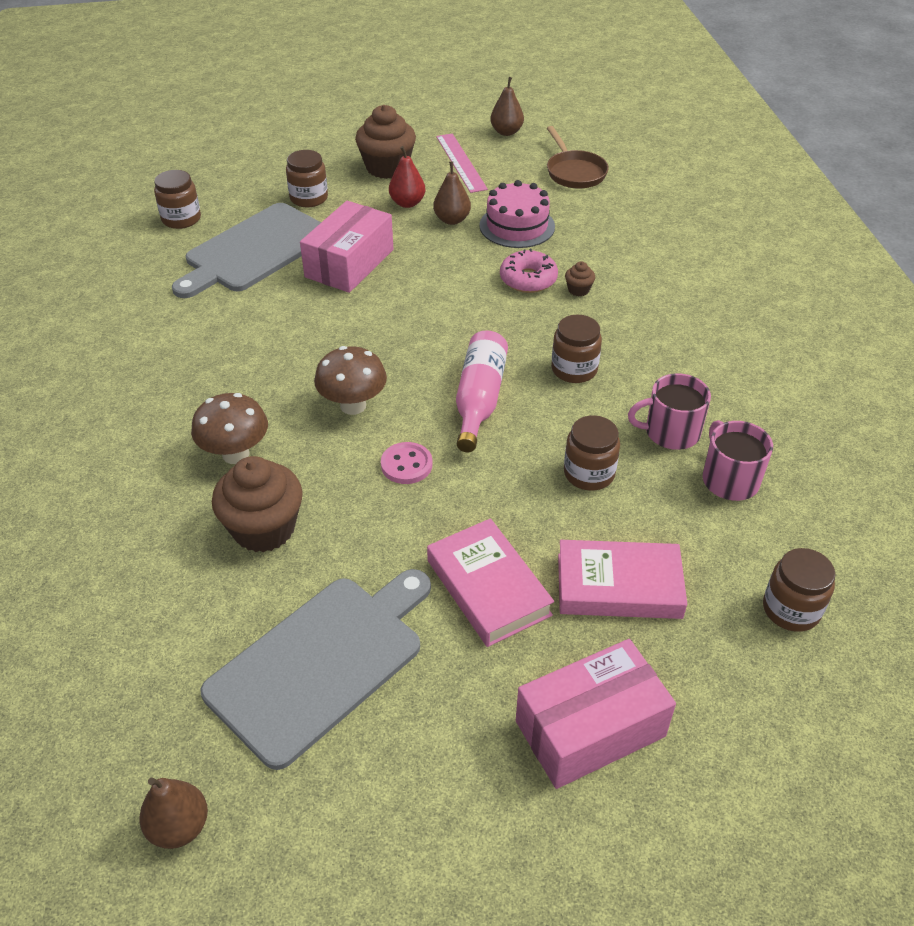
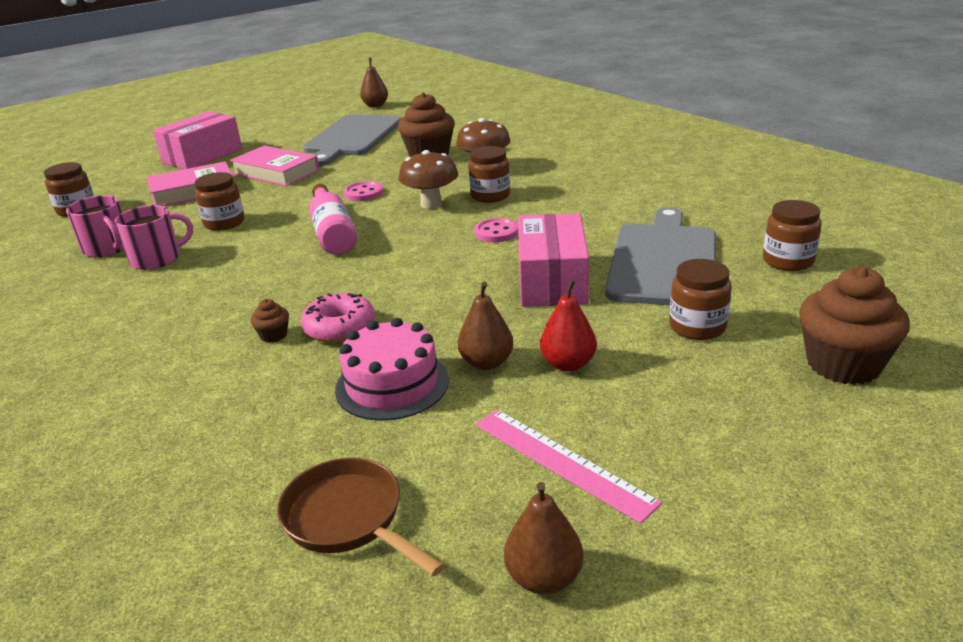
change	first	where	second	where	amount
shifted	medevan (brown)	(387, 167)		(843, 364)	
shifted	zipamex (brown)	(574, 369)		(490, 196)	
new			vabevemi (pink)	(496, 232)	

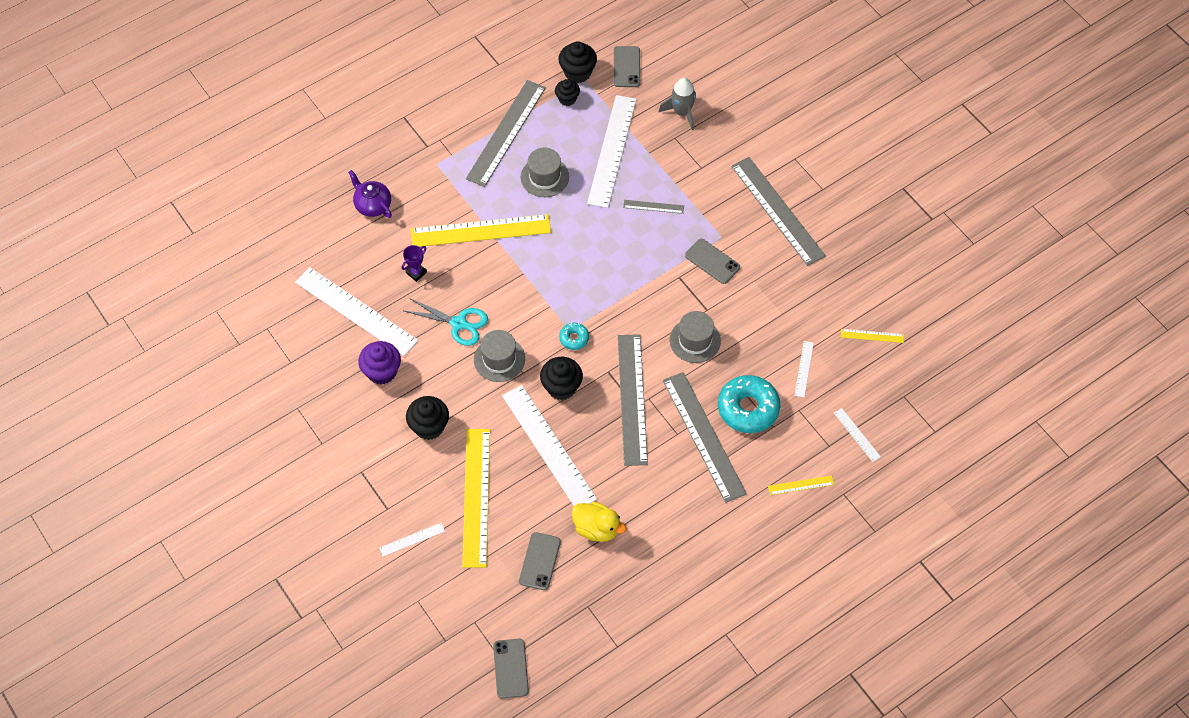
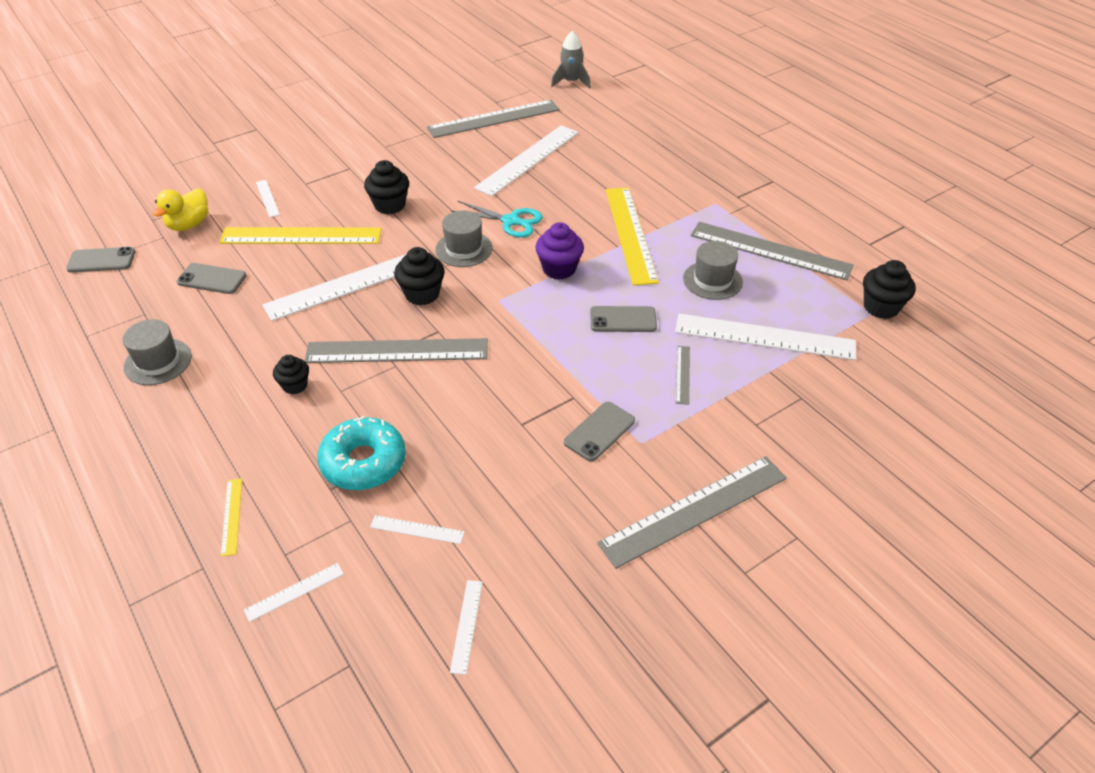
change	first	where	second	where	amount
shifted	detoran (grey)	(627, 67)		(623, 320)	
shifted	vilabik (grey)	(682, 112)		(571, 82)	
shifted	medevan (black)	(567, 99)		(295, 385)	
gone	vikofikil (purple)	(372, 205)			
gone	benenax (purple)	(416, 272)			
rotated	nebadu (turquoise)	(458, 323)		(510, 221)	90 degrees counterclockwise
shifted	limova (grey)	(695, 340)		(158, 362)	
gone	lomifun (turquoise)	(574, 338)			
repainted	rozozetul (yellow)	(872, 336)	rozozetul (white)	(466, 625)	
shifted	medevan (purple)	(382, 372)		(559, 269)	
shifted	rozozetul (grey)	(704, 436)		(494, 119)	
shifted	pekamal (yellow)	(596, 528)		(189, 224)	

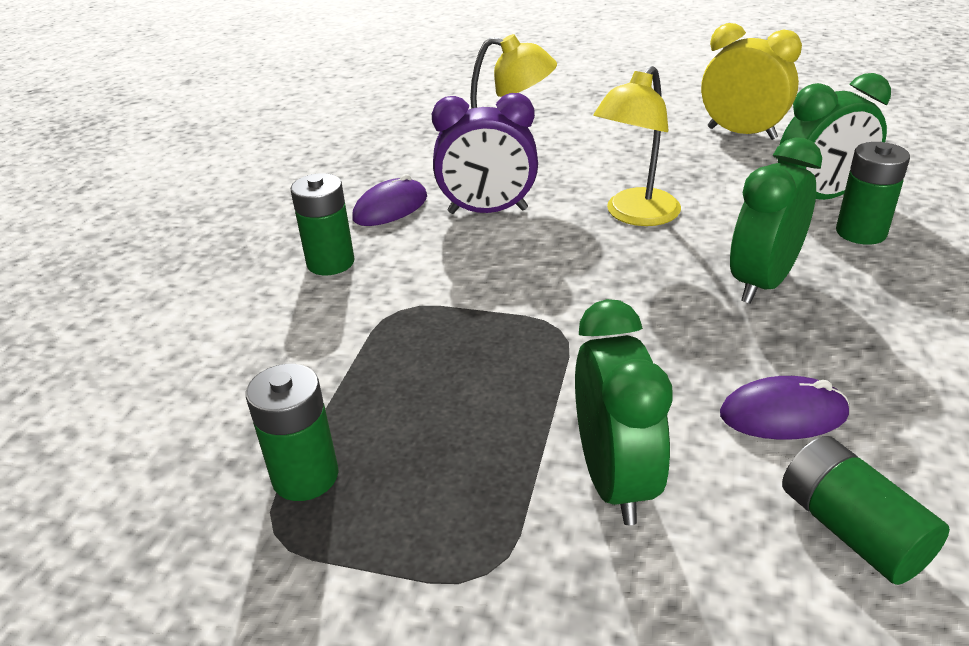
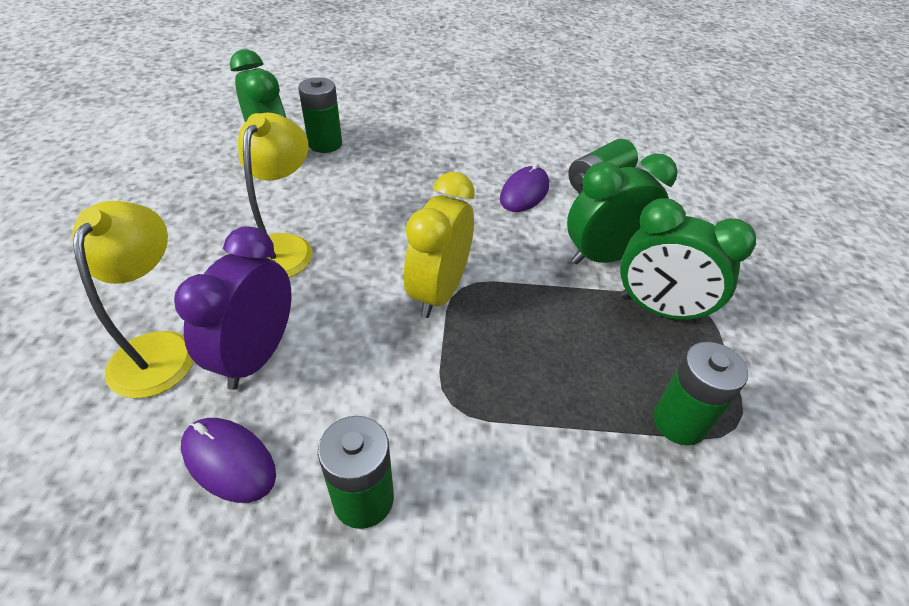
change	first	where	second	where	amount
shifted	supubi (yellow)	(741, 133)		(439, 292)	
rotated	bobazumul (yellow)	(635, 215)		(284, 247)	105 degrees counterclockwise
rotated	supubi (purple)	(487, 211)		(257, 356)	150 degrees counterclockwise
shifted	supubi (green)	(762, 282)		(659, 309)	
rotated	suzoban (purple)	(783, 414)		(524, 193)	45 degrees clockwise

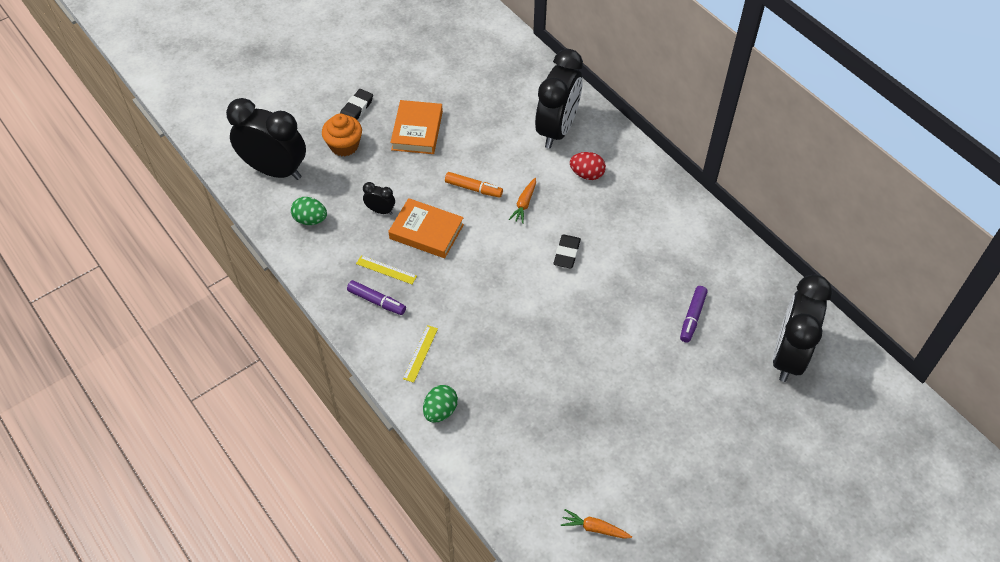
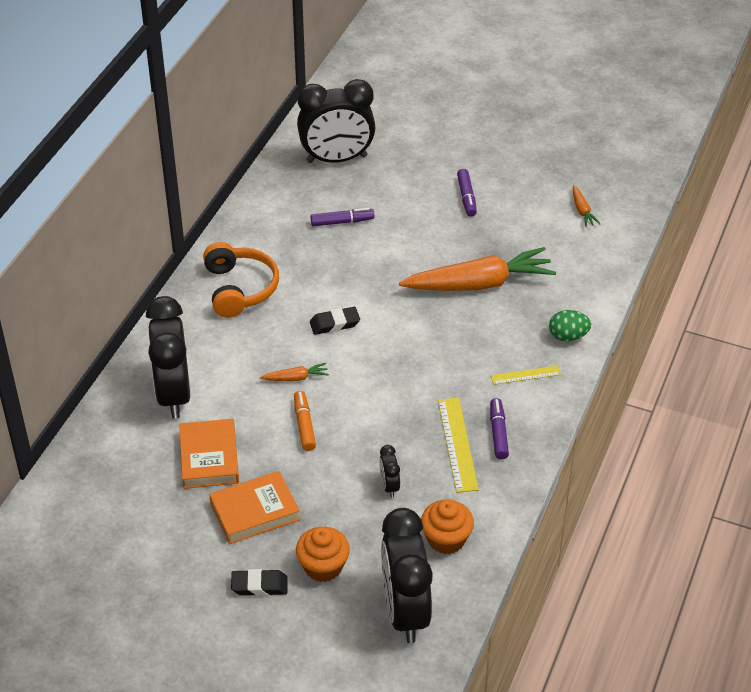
change	first	where	second	where	amount
rotated	supubi (black)	(557, 129)		(173, 394)	90 degrees counterclockwise
gone	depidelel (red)	(587, 174)			
swapped	depidelel (green)	(310, 219)	medevan (orange)	(446, 539)	
shifted	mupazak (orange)	(426, 231)		(209, 458)	
scaled	rozozetul (yellow)	(386, 270)		(457, 444)	x1.68
new			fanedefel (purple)	(466, 197)	
new			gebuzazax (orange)	(239, 289)	
new			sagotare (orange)	(478, 284)	

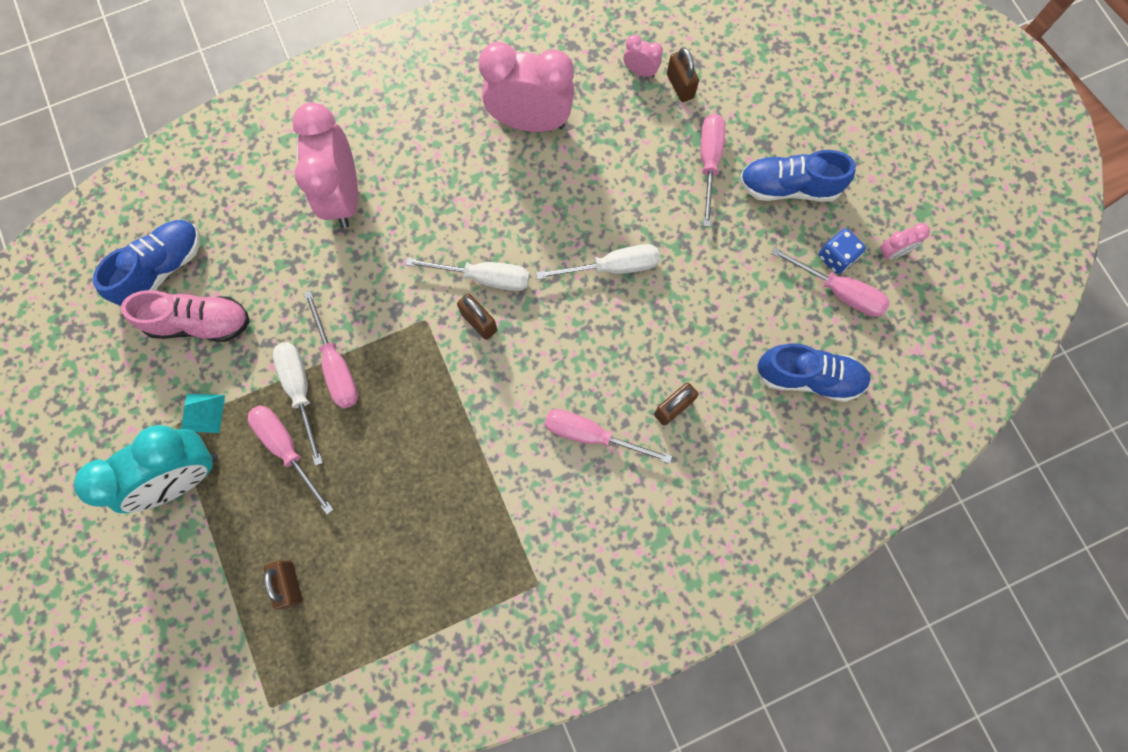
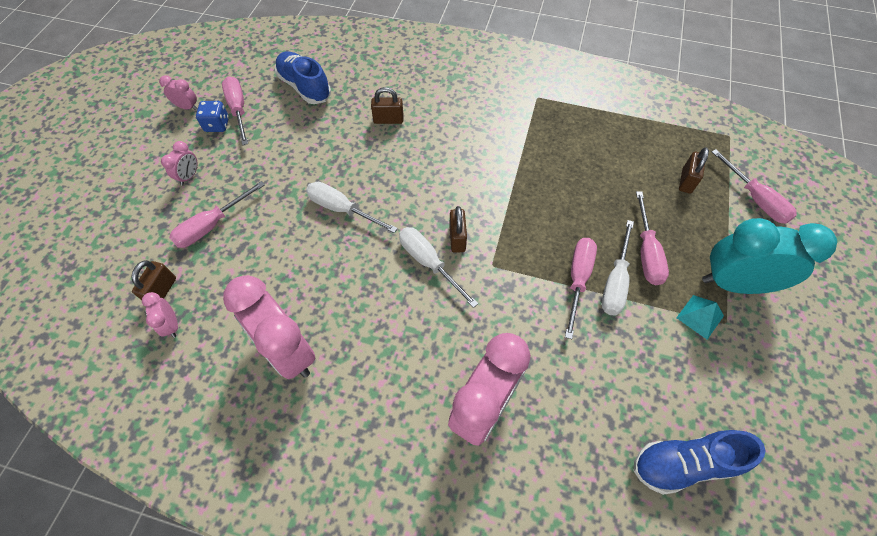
change	first	where	second	where	amount
swapped	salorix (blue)	(788, 187)	supubi (pink)	(189, 176)	
gone	salorix (pink)	(200, 323)			
shifted	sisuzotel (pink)	(591, 435)		(755, 199)	

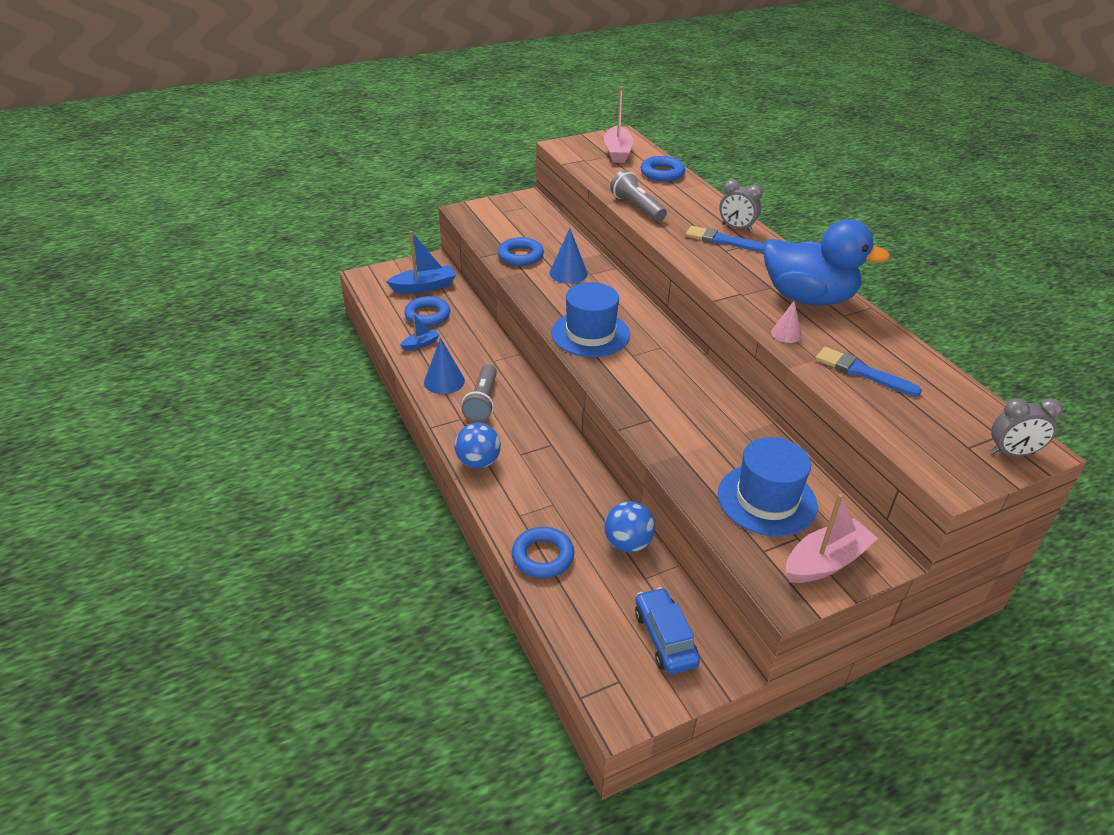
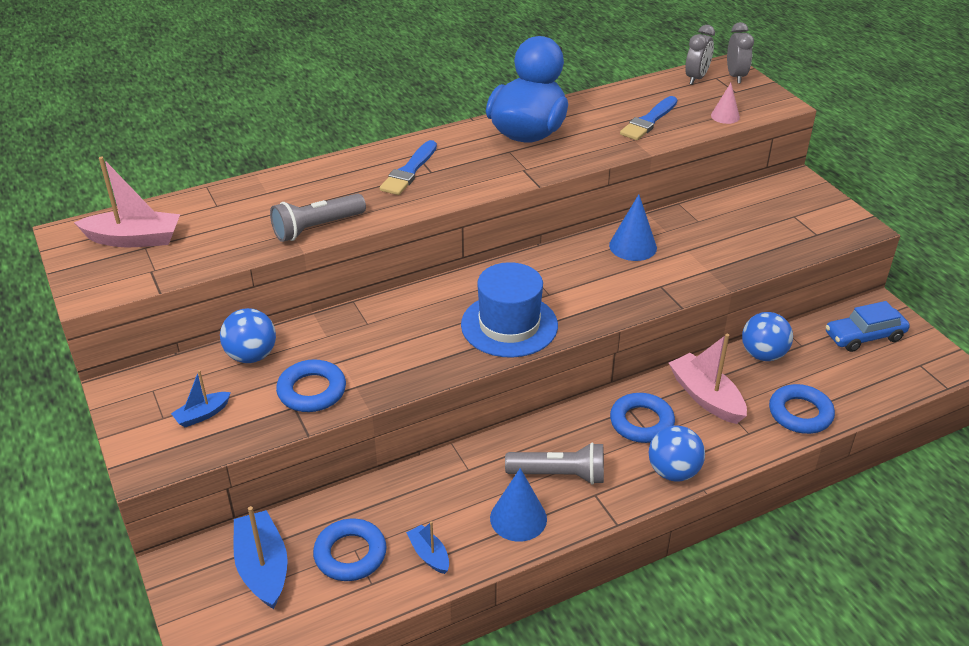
change	first	where	second	where	amount
shifted	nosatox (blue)	(662, 173)		(641, 422)	
shifted	supubi (grey)	(736, 228)		(696, 78)	
shifted	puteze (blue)	(568, 273)		(633, 246)	
shifted	puteze (pink)	(786, 334)		(725, 116)	
gone	limova (blue)	(767, 499)			
shifted	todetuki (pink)	(825, 562)		(706, 397)	
new			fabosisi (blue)	(251, 356)	
new			todetuki (blue)	(202, 415)	

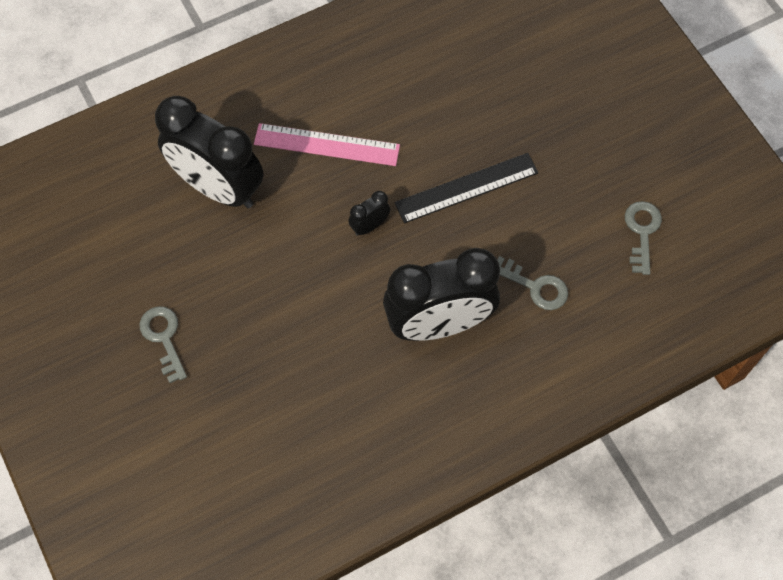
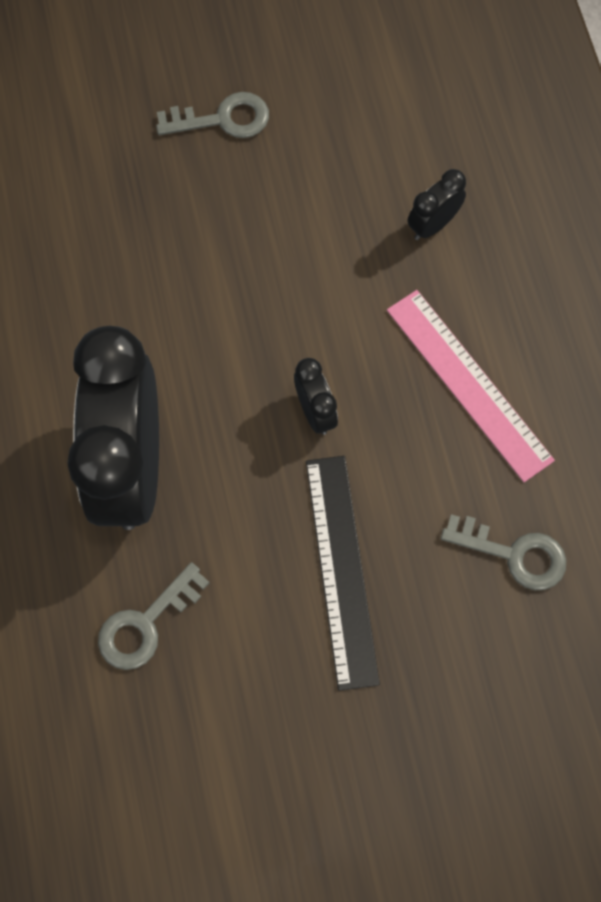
change	first	where	second	where	amount
scaled	supubi (black)	(218, 187)		(433, 225)	x0.41
rotated	rozozetul (pink)	(326, 145)		(468, 384)	60 degrees counterclockwise
shifted	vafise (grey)	(642, 232)		(514, 554)	

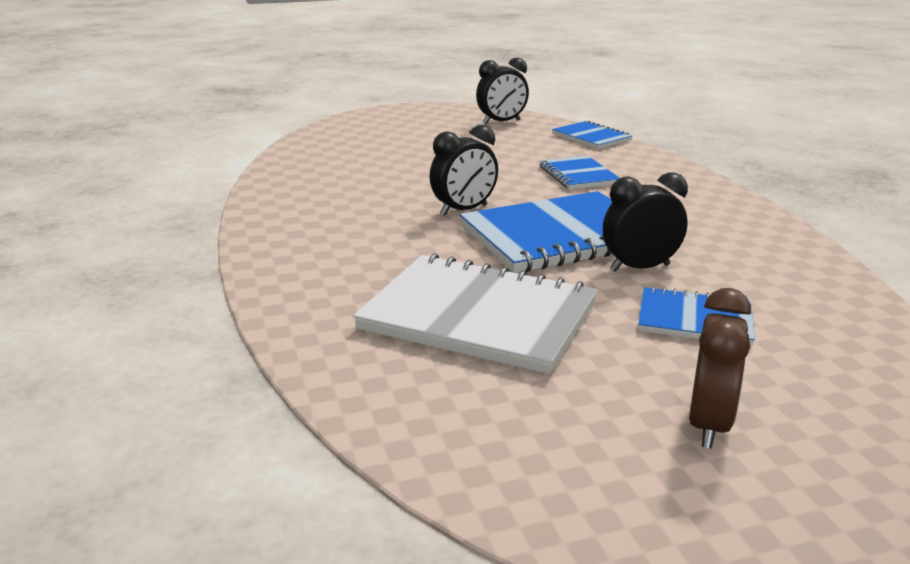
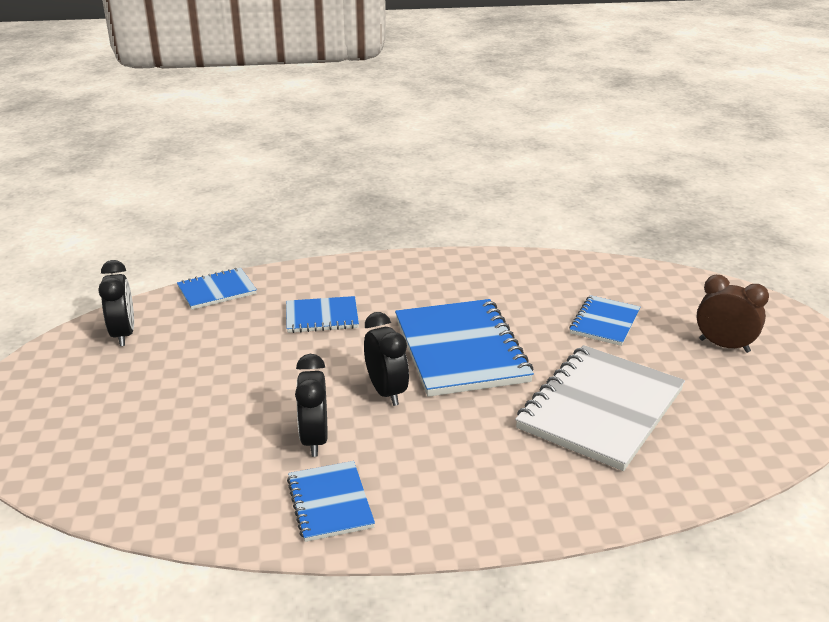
change	first	where	second	where	amount
shifted	supubi (black)	(639, 268)		(314, 439)	
new			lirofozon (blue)	(330, 503)	

